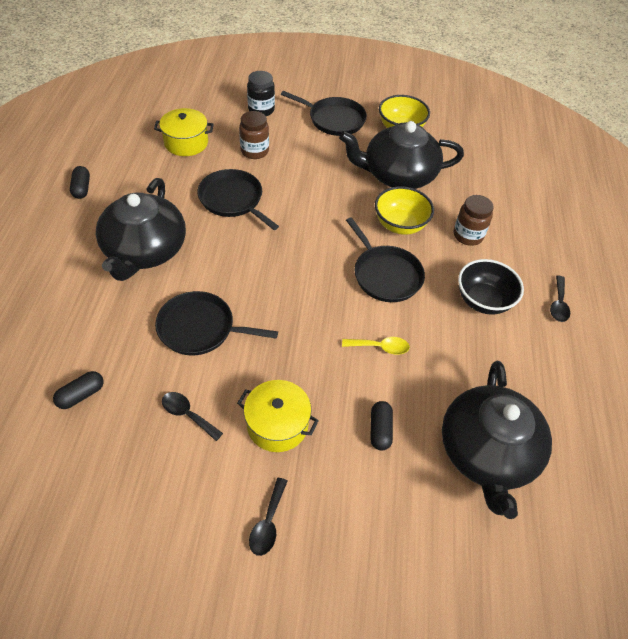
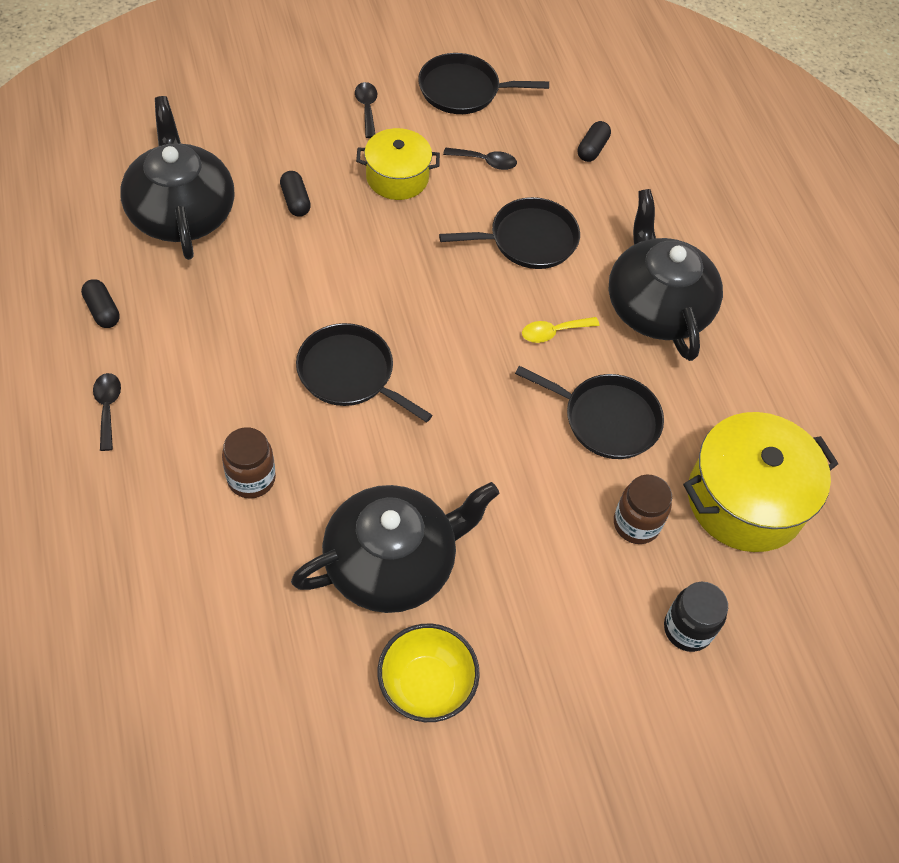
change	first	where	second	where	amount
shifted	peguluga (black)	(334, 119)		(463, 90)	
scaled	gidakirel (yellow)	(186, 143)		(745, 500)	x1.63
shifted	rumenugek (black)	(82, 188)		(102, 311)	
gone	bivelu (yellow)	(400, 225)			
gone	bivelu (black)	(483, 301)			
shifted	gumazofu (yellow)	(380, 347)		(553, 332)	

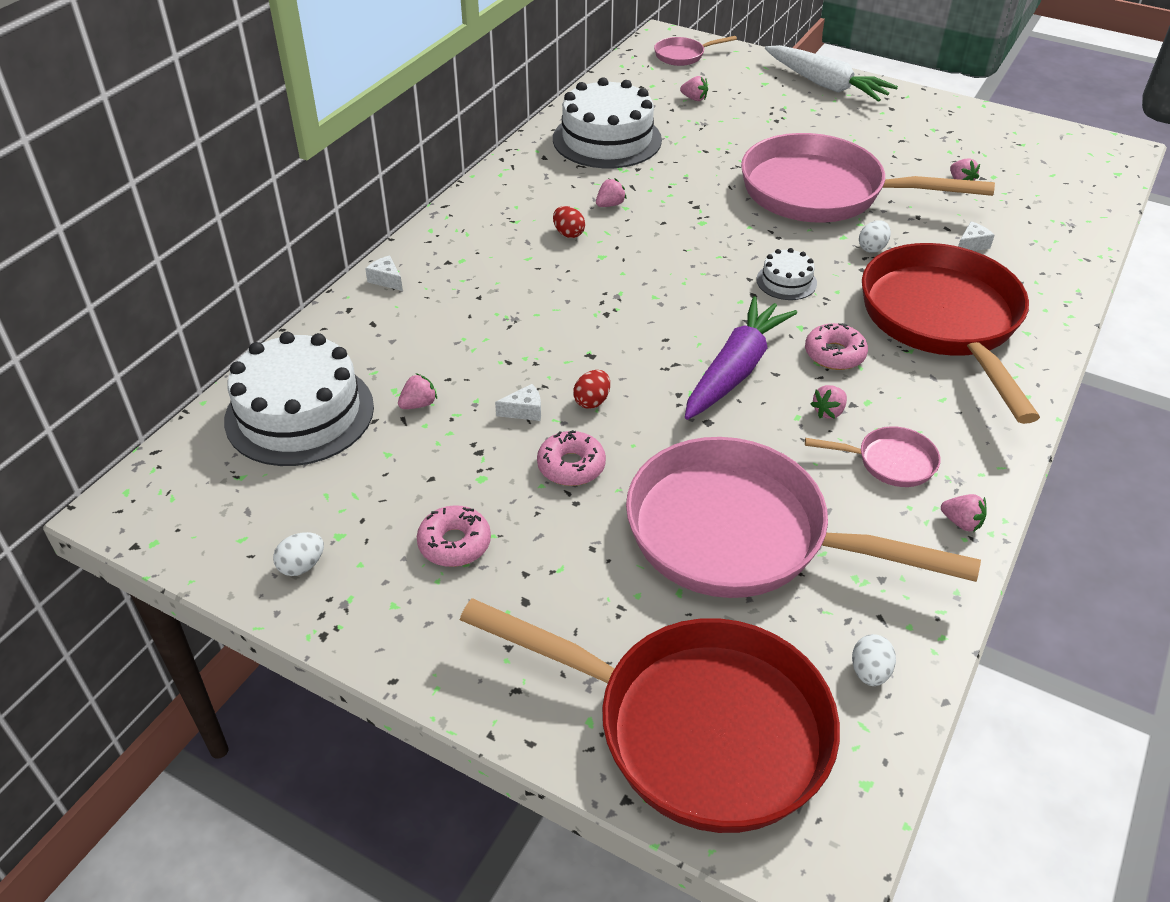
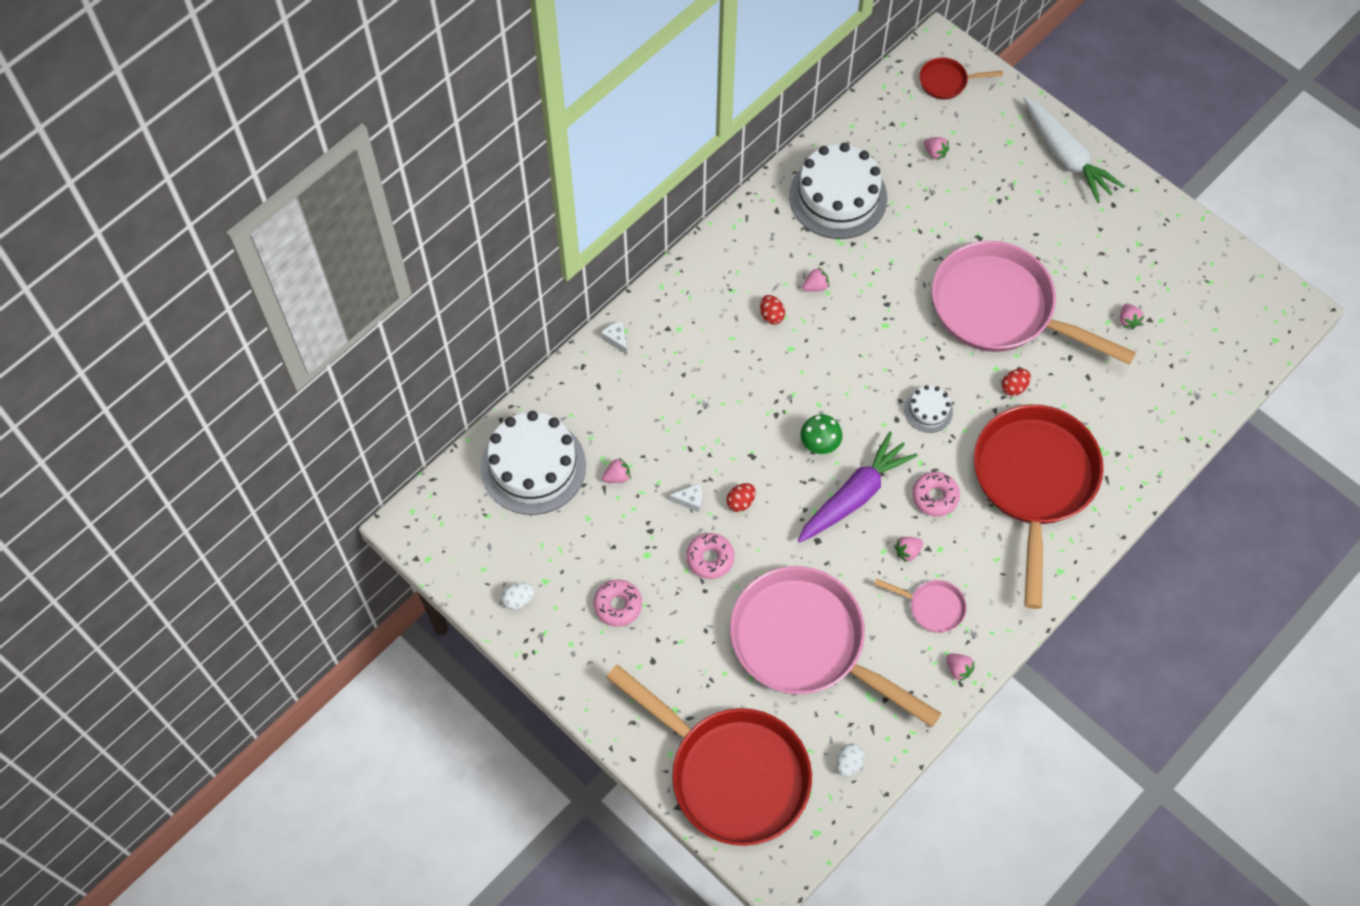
change	first	where	second	where	amount
repainted	peguluga (pink)	(683, 55)	peguluga (red)	(947, 82)	
repainted	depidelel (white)	(872, 248)	depidelel (red)	(1014, 387)	
gone	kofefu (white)	(971, 245)			
new			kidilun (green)	(819, 445)	

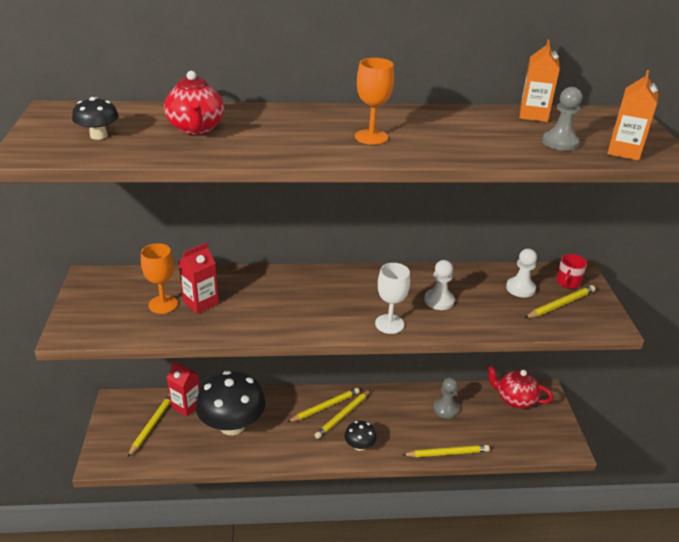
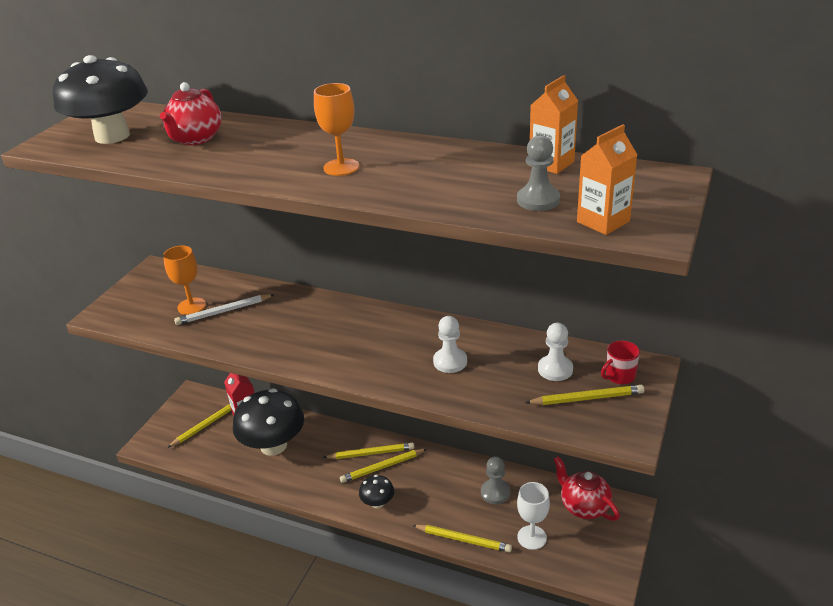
change	first	where	second	where	amount
scaled	kidilun (black)	(98, 136)		(112, 136)	x2.16
swapped	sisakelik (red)	(200, 302)	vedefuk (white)	(223, 312)	
shifted	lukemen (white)	(389, 324)		(532, 537)	

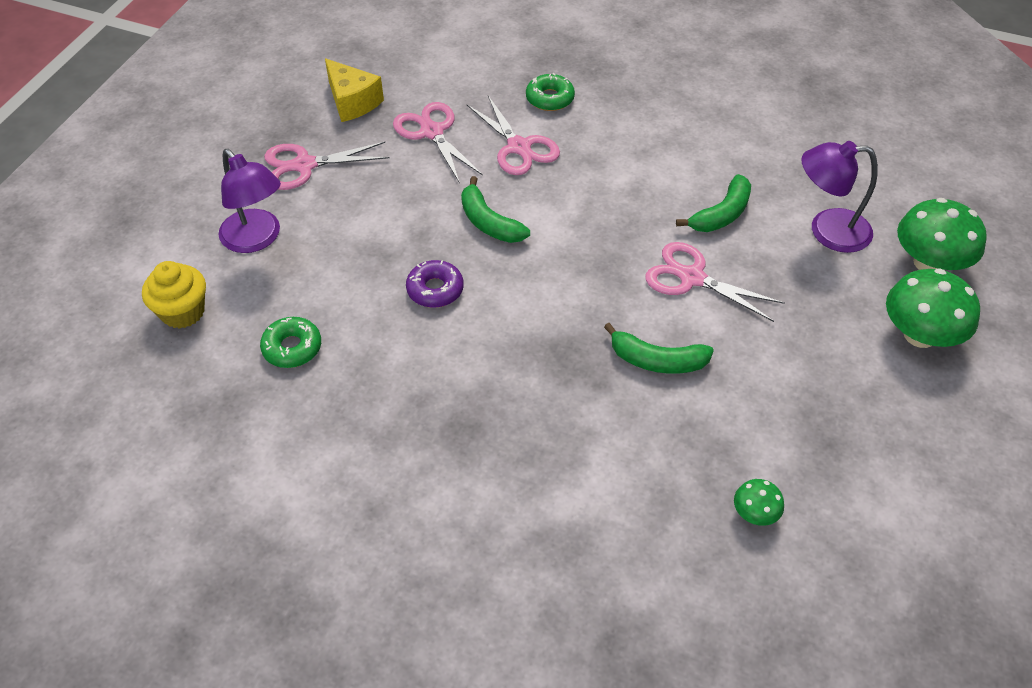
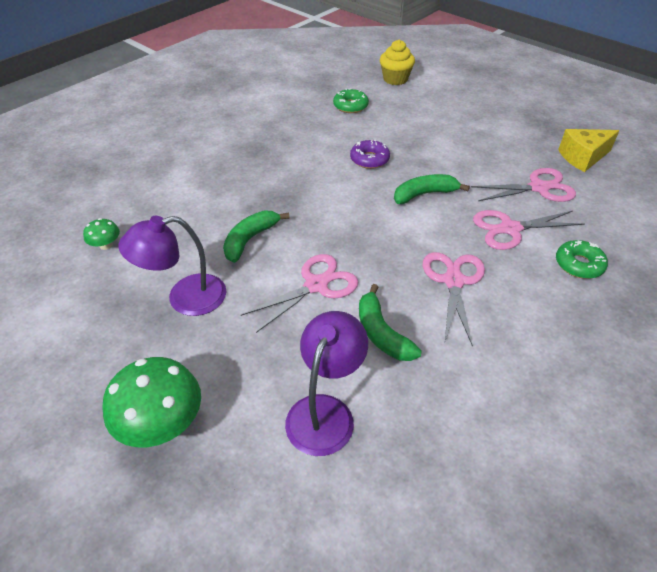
change	first	where	second	where	amount
shifted	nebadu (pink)	(304, 165)		(453, 281)	
shifted	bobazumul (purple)	(257, 239)		(185, 298)	
gone	kidilun (green)	(929, 263)			

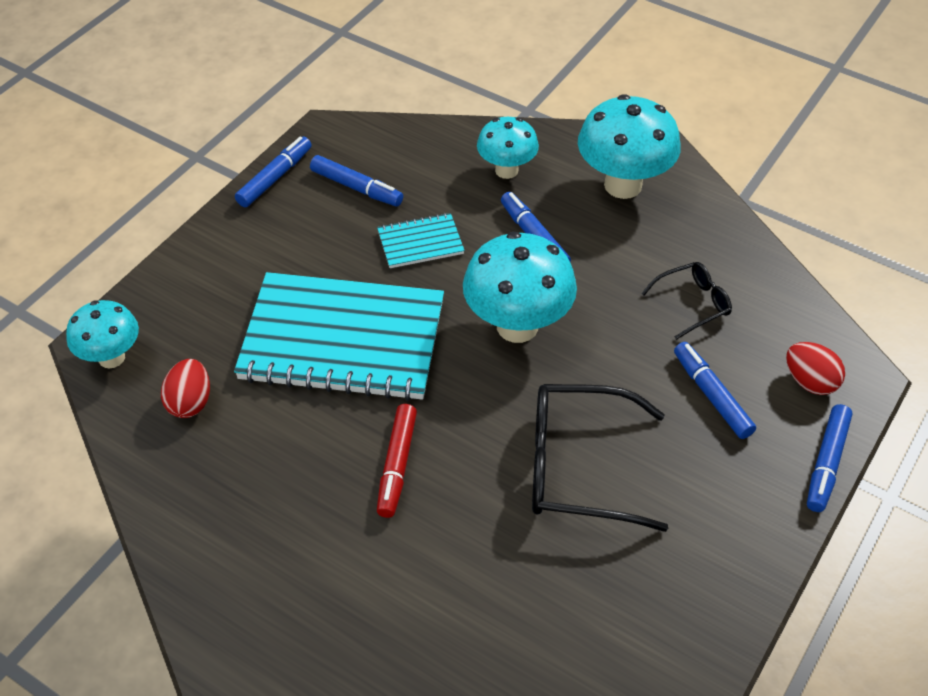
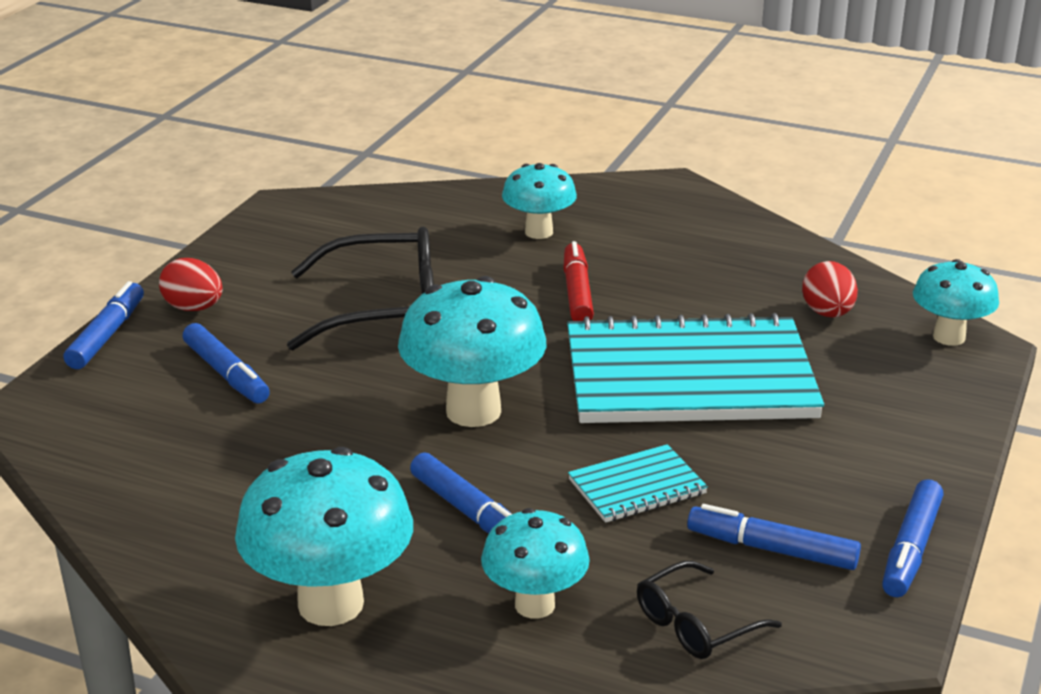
change	first	where	second	where	amount
shifted	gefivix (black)	(693, 303)		(695, 624)	
shifted	depidelel (red)	(809, 382)		(194, 308)	
new			kidilun (turquoise)	(539, 232)	

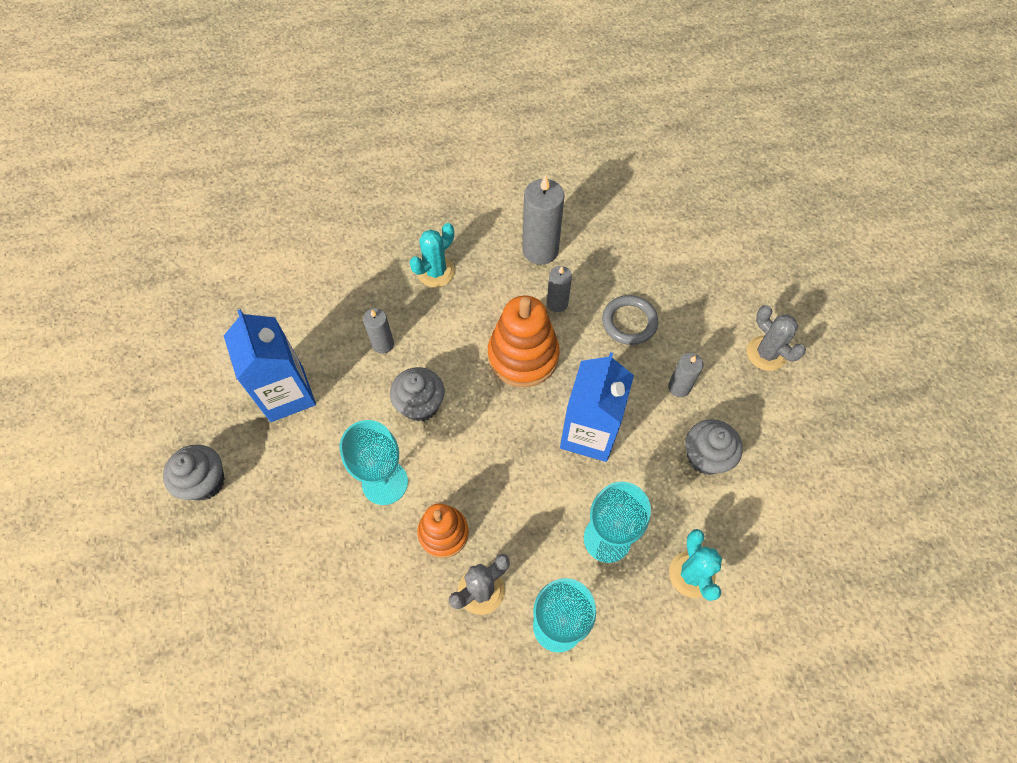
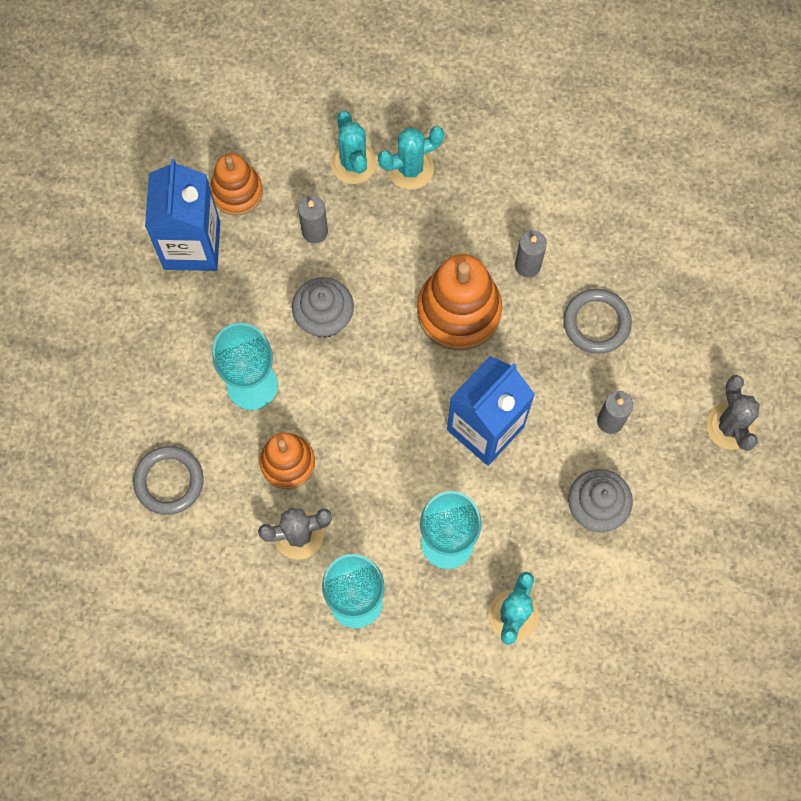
change	first	where	second	where	amount
gone	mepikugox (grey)	(540, 250)			
gone	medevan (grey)	(205, 482)			
new			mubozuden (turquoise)	(353, 163)	
new			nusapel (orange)	(237, 192)	
new			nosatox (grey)	(169, 481)	

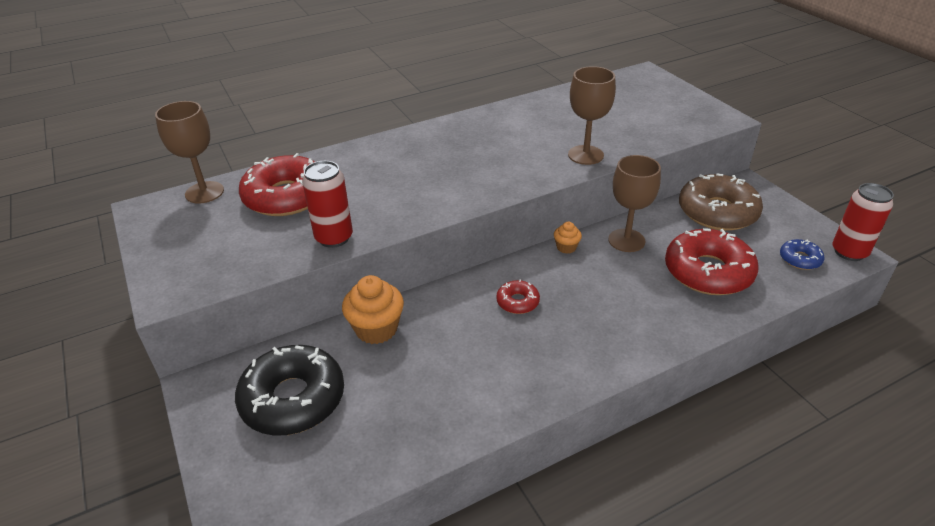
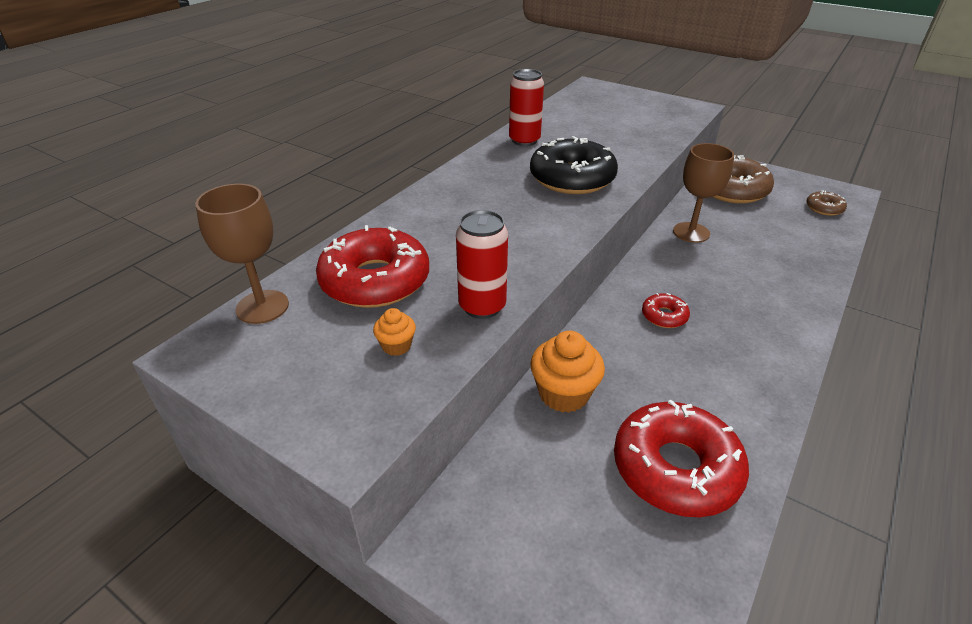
change	first	where	second	where	amount
gone	lukemen (brown)	(585, 155)			
shifted	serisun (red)	(849, 252)		(524, 140)	
shifted	medevan (orange)	(566, 247)		(396, 346)	
shifted	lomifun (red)	(708, 272)		(675, 468)	
repainted	lomifun (blue)	(800, 259)	lomifun (brown)	(824, 208)	
shifted	lomifun (black)	(293, 399)		(572, 178)	

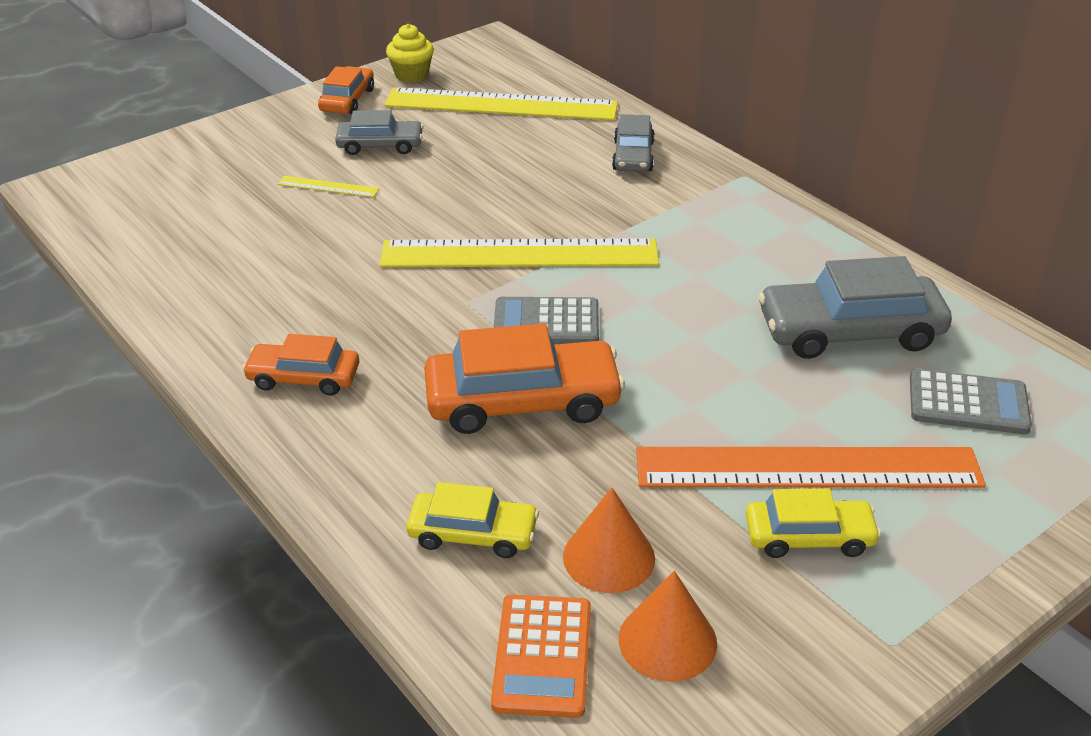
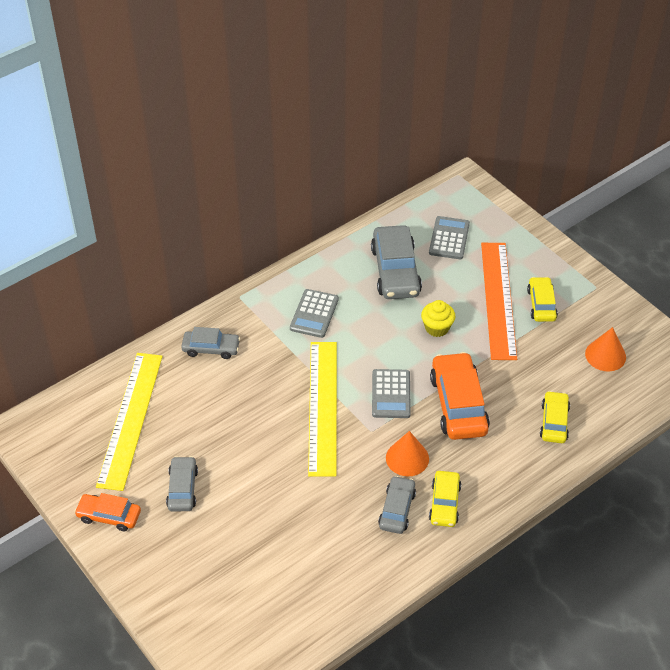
change	first	where	second	where	amount
shifted	medevan (yellow)	(411, 75)		(437, 328)	
gone	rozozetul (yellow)	(328, 186)			
repainted	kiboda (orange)	(304, 378)	kiboda (yellow)	(444, 503)	
shifted	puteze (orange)	(609, 557)		(407, 458)	
gone	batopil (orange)	(542, 656)			
new			batopil (grey)	(314, 314)	
new			kiboda (grey)	(397, 509)	

